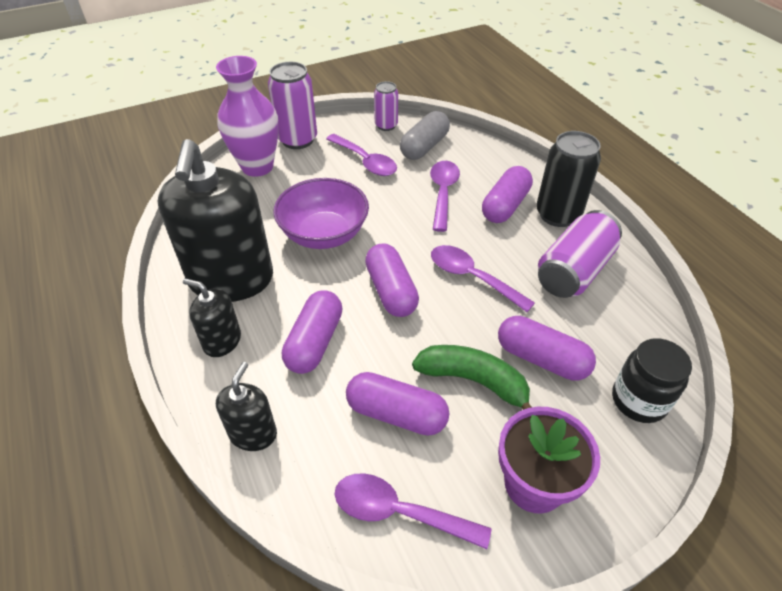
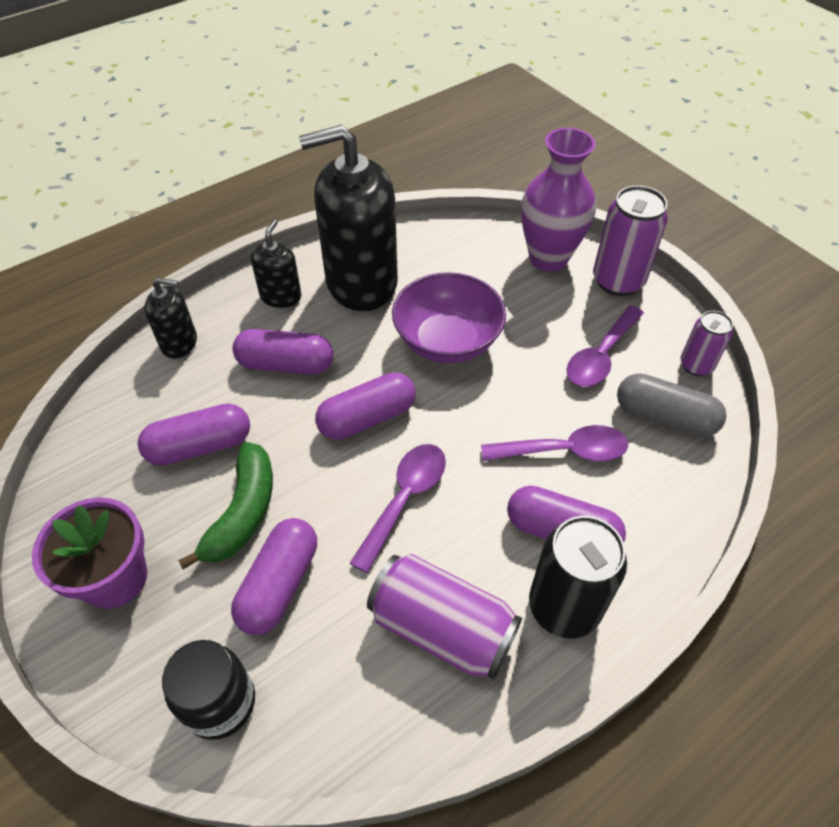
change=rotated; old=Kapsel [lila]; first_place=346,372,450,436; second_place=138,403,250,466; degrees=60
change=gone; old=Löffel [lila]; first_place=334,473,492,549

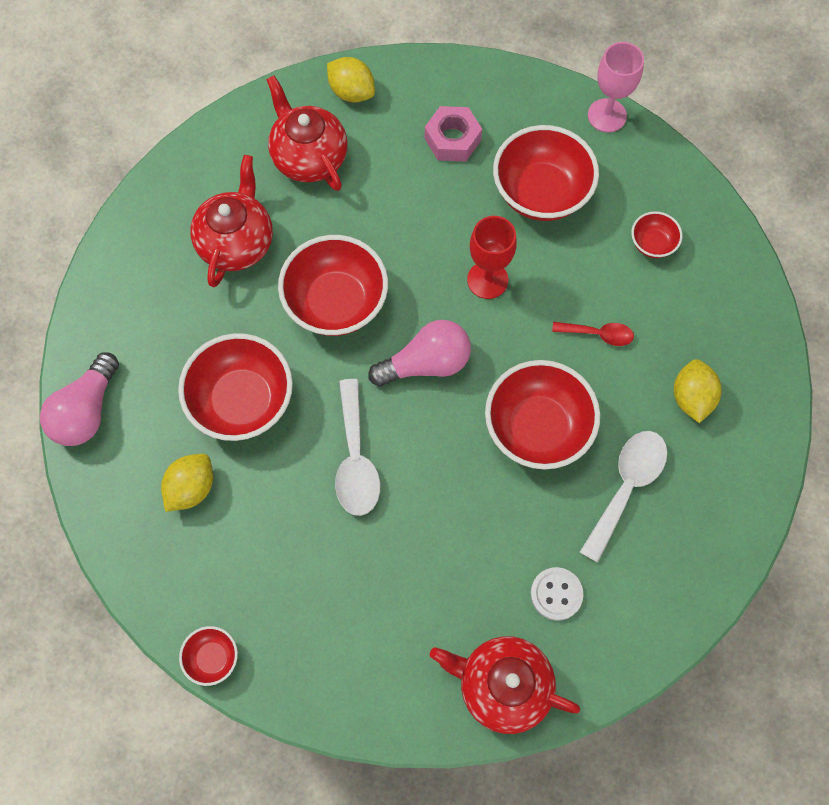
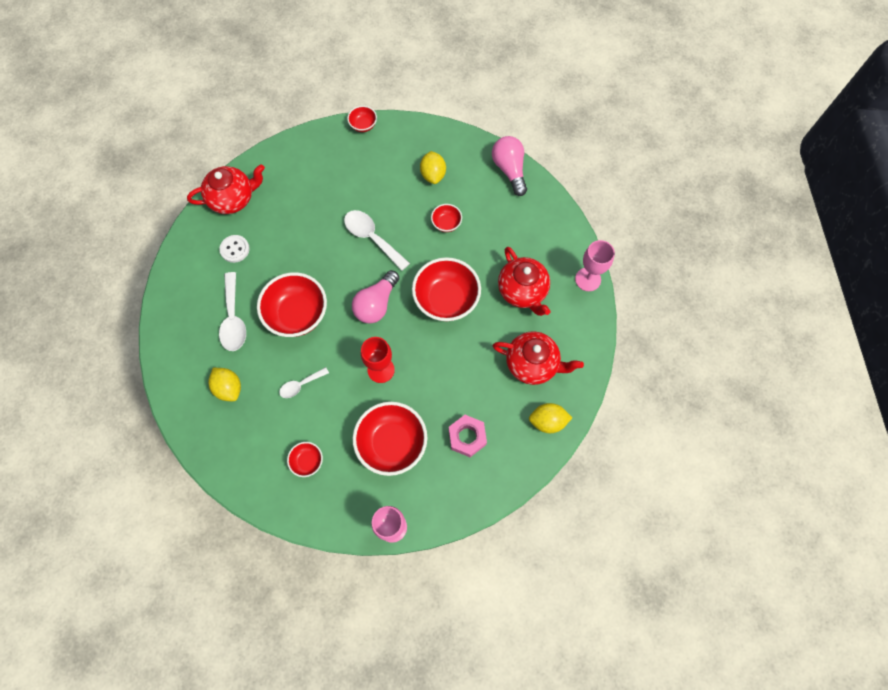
change=repainted; old=Löffel [rot]; new=Löffel [weiß]; first_place=552,322,634,346; second_place=279,367,329,398
change=scaled; old=Schüssel [rot]; first_place=178,333,293,441; second_place=431,204,462,232; factor=0.48
change=new; new=Kelch [rosa]; second_place=575,240,615,291

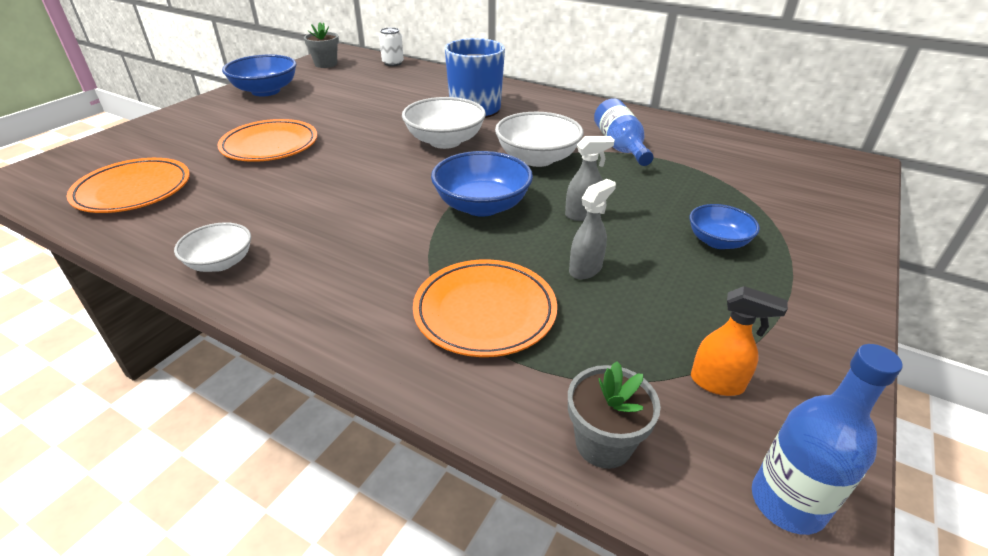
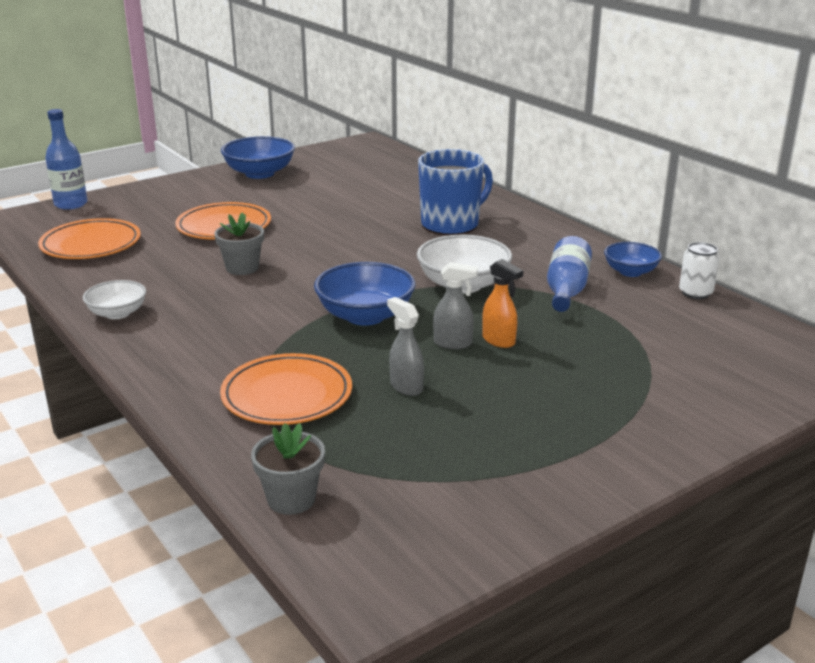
change=shifted; old=Flasche [blau]; first_place=752,344,903,535; second_place=45,109,87,210
change=shifted; old=Blumentopf [grau]; first_place=304,22,339,68; second_place=214,212,264,275
change=rotated; old=Sprühflasche [grau]; first_place=569,179,616,279; second_place=387,297,424,396; degrees=-105
change=shifted; old=Sprühflasche [orange]; first_place=691,286,788,396; second_place=482,259,524,348
change=shifted; old=Schüssel [blau]; first_place=689,204,760,249; second_place=604,242,662,277
change=shifted; old=Dose [weiß]; first_place=379,27,404,66; second_place=679,242,720,299
change=gone; old=Schüssel [weiß]; first_place=402,97,486,149

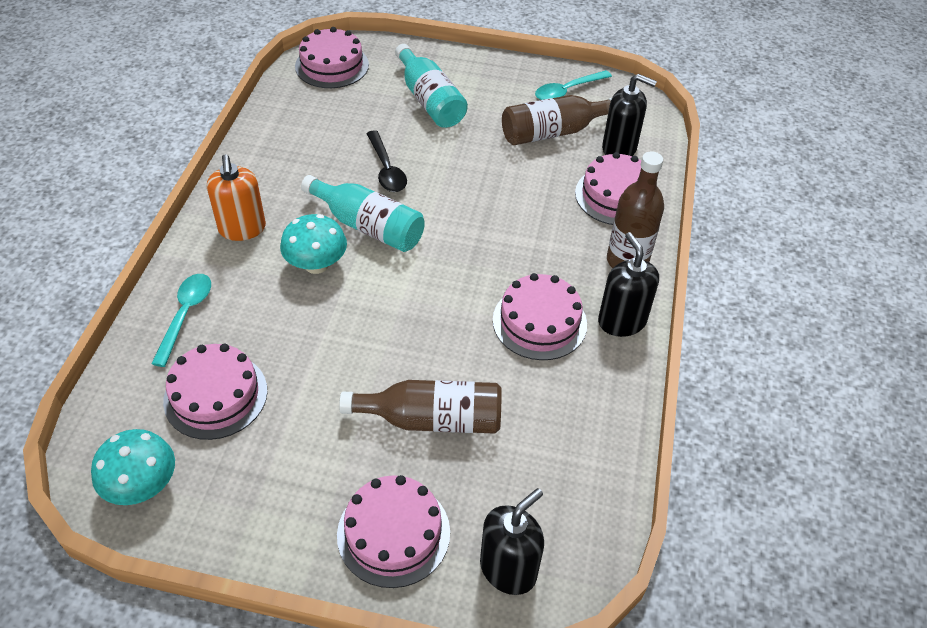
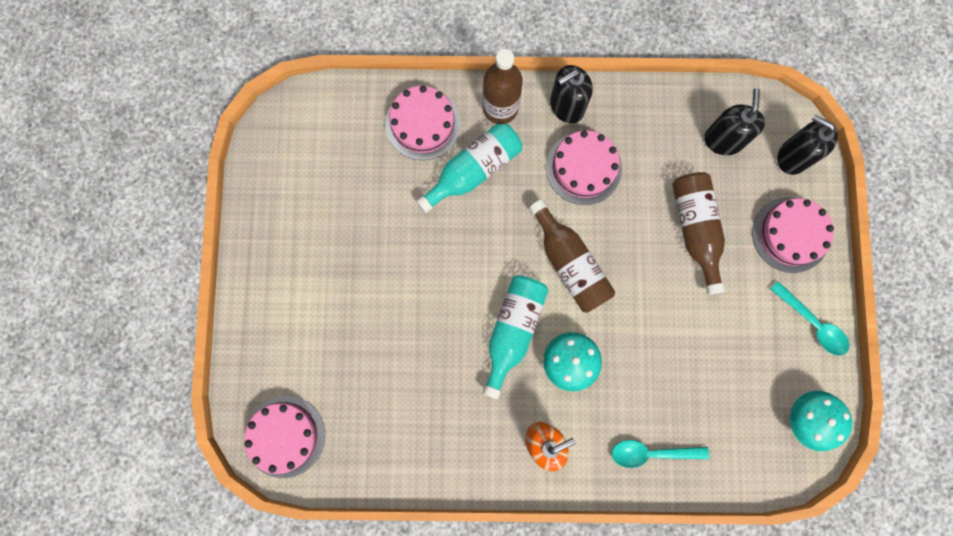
change=shifted; old=Flasche [türkis]; first_place=395,44,468,128; second_place=416,122,522,213
change=shifted; old=Flasche [braun]; first_place=502,95,612,145; second_place=529,199,615,313
change=shifted; old=Seifenspender [schwarz]; first_place=602,74,657,156; second_place=704,88,765,155
change=shifted; old=Löffel [türkis]; first_place=535,70,612,100; second_place=770,281,849,356
change=gone; old=Kuchen [rosa]; first_place=163,344,267,440
change=gone; old=Löffel [schwarz]; first_place=366,130,407,192

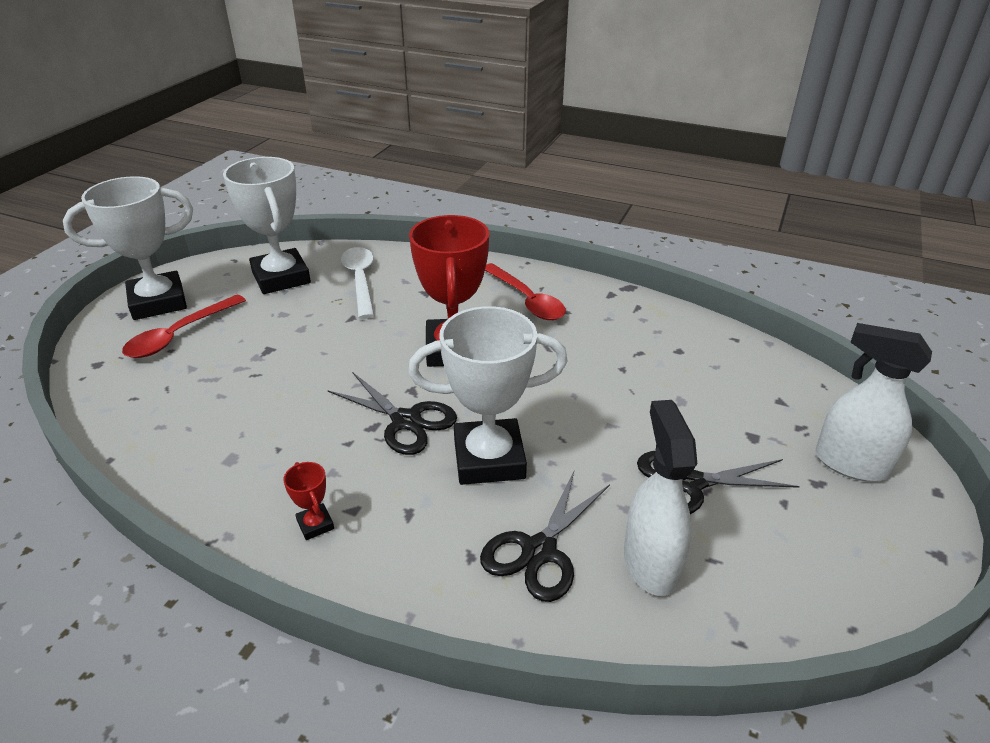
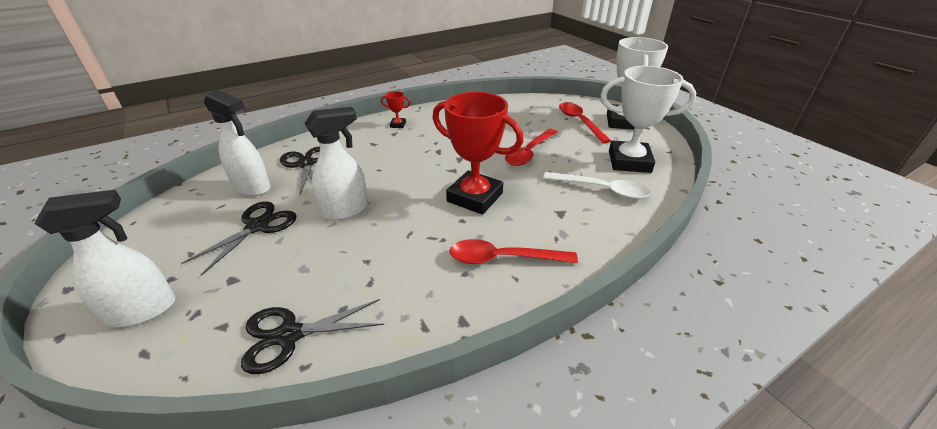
change=shifted; old=Schere [schwarz]; first_place=327,373,457,455; second_place=241,299,384,374
change=new; new=Sprühflasche [weiß]; second_place=304,107,368,220
change=new; new=Löffel [rot]; second_place=505,128,557,166
change=gone; old=Pokal [weiß]; first_place=408,306,568,485

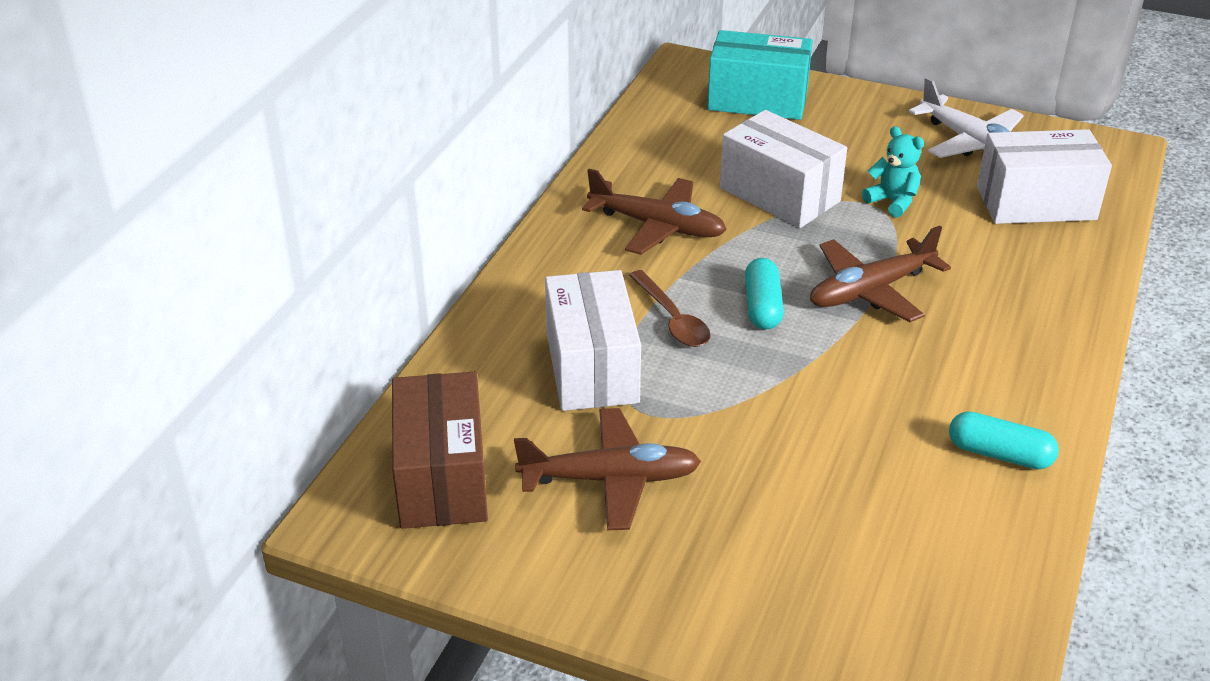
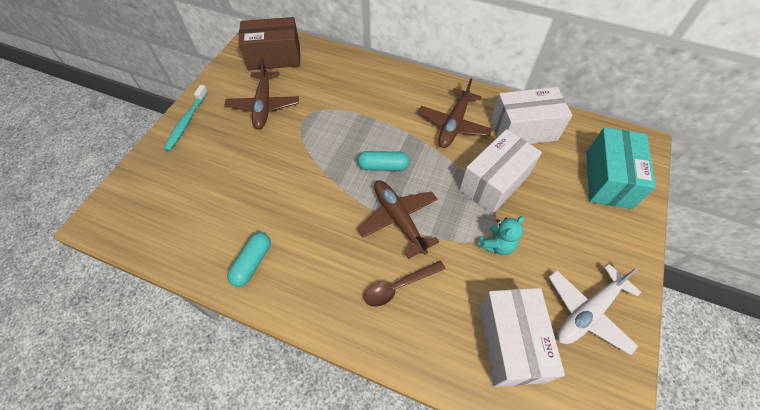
change=new; new=Zahnbürste [türkis]; second_place=164,85,208,151
change=shifted; old=Löffel [braun]; first_place=629,270,711,347; second_place=364,260,445,307
change=shifted; old=Schachtel [weiß]; first_place=545,270,641,411; second_place=491,87,572,144

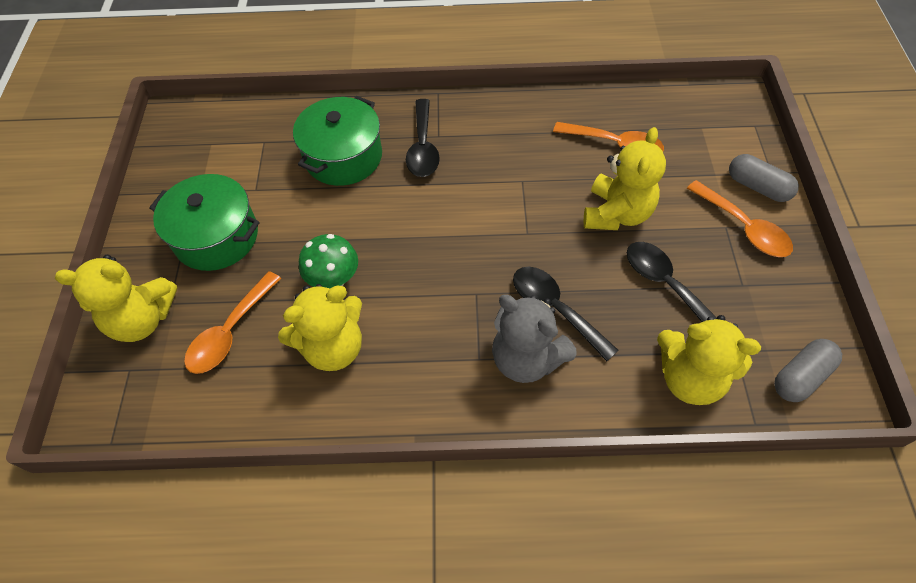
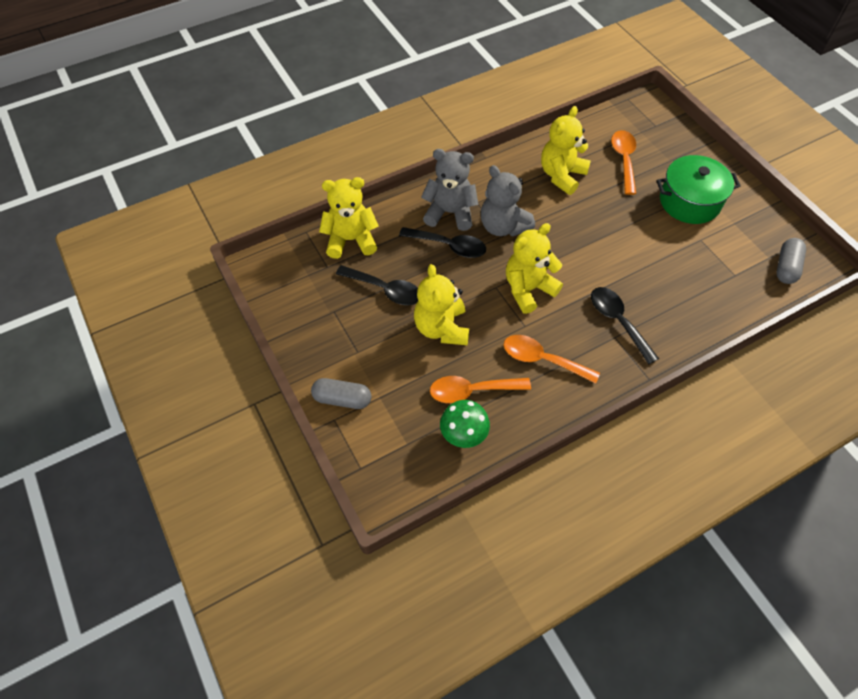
change=shifted; old=Pilz [grün]; first_place=299,234,358,288; second_place=440,400,490,448
change=new; new=Teddybär [grau]; second_place=481,165,535,236
change=shifted; old=Löffel [orange]; first_place=687,180,793,257; second_place=504,335,600,384
change=shifted; old=Teddybär [gelb]; first_place=55,255,177,342; second_place=506,223,563,314
change=shifted; old=Kapsel [grau]; first_place=774,339,842,402; second_place=777,238,806,284
change=gone; old=Kochtopf [grün]; first_place=293,96,382,186

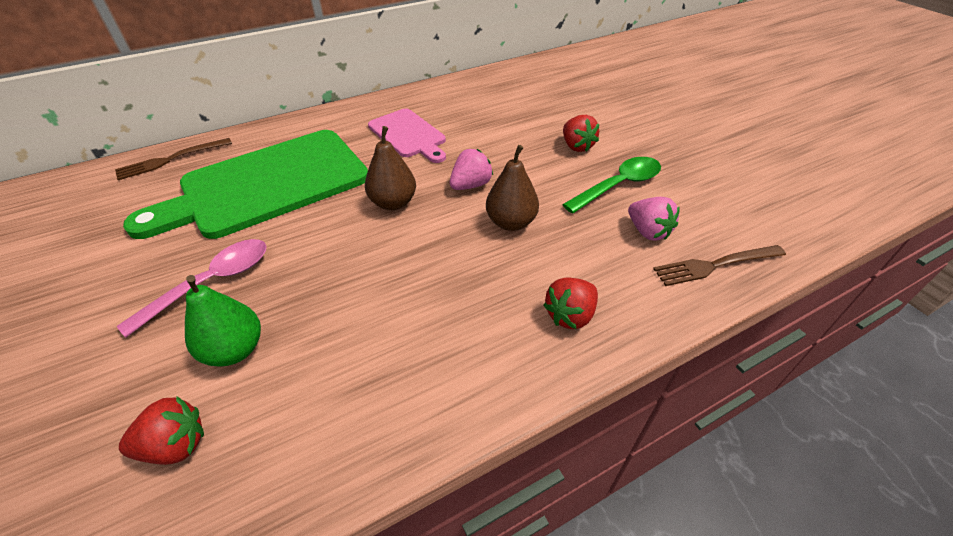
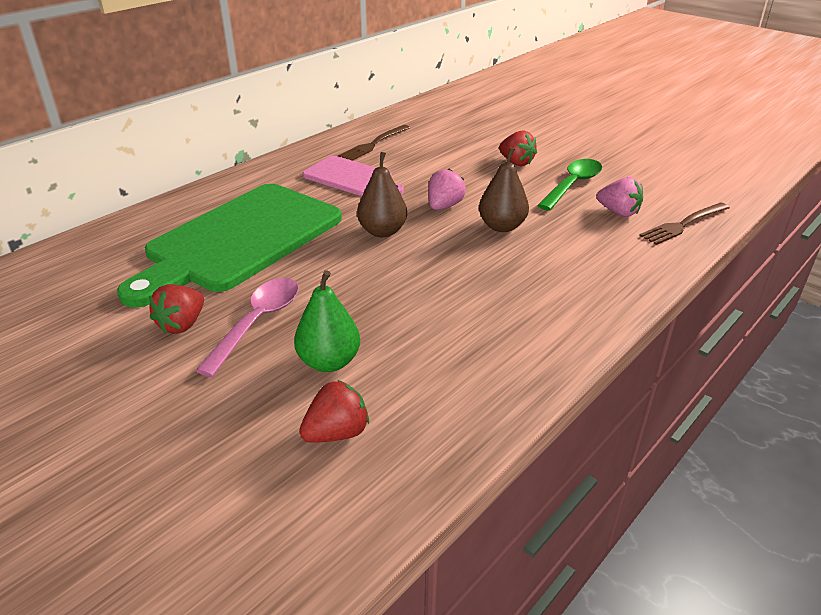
change=shifted; old=Erdbeere [rot]; first_place=543,277,598,329; second_place=149,284,204,334
change=shifted; old=Gabel [braun]; first_place=115,138,232,180; second_place=338,125,410,161

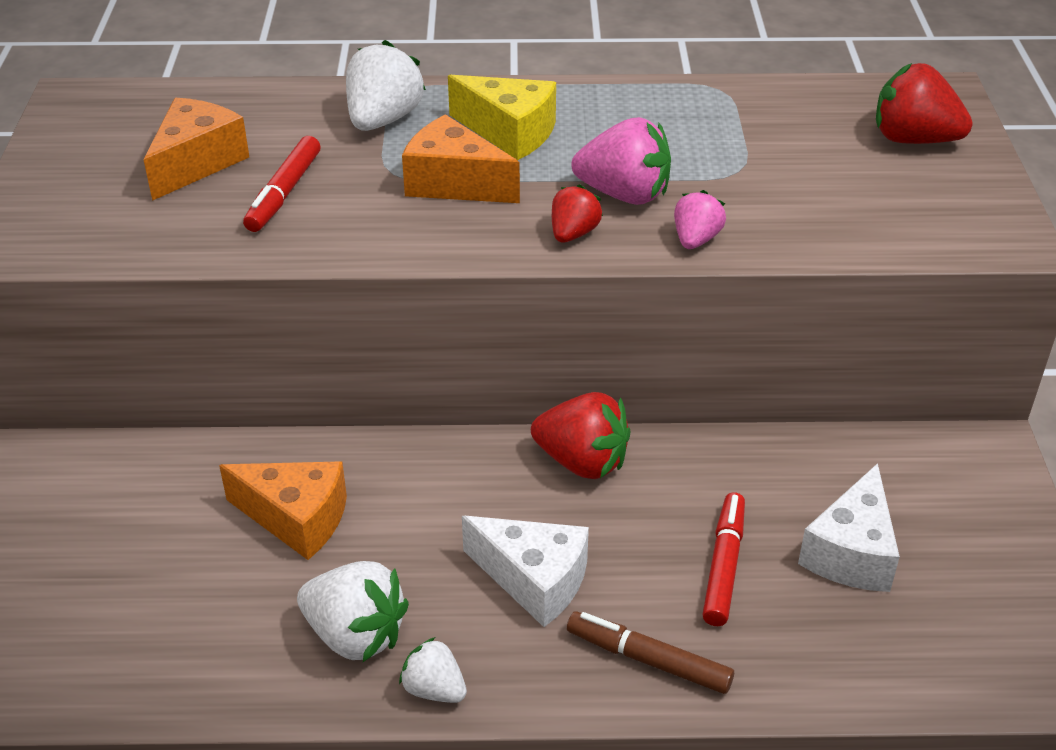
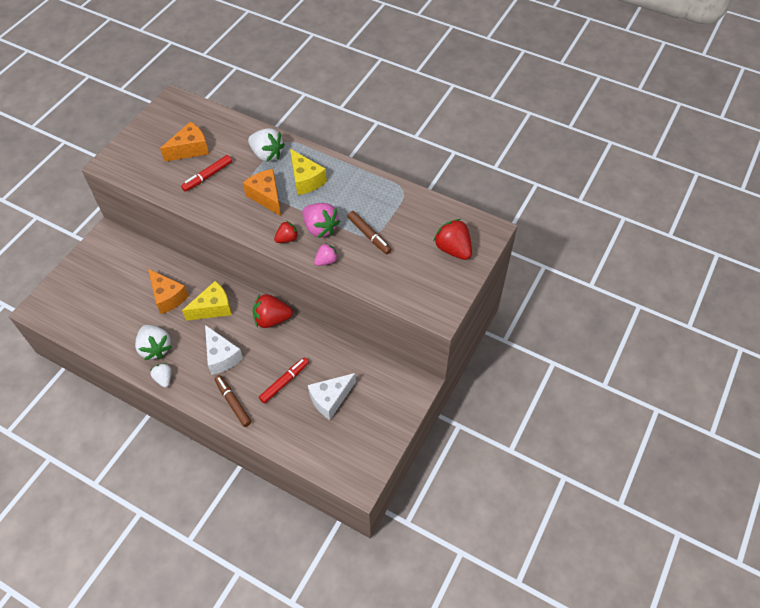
change=new; new=Käse [gelb]; second_place=182,281,232,321
change=rotated; old=Erdbeere [weiß]; first_place=346,40,426,131; second_place=248,128,285,162; degrees=75
change=rotated; old=Erdbeere [rot]; first_place=531,392,630,479; second_place=253,294,293,328; degrees=120
change=new; new=Filzstift [braun]; second_place=347,211,392,254

